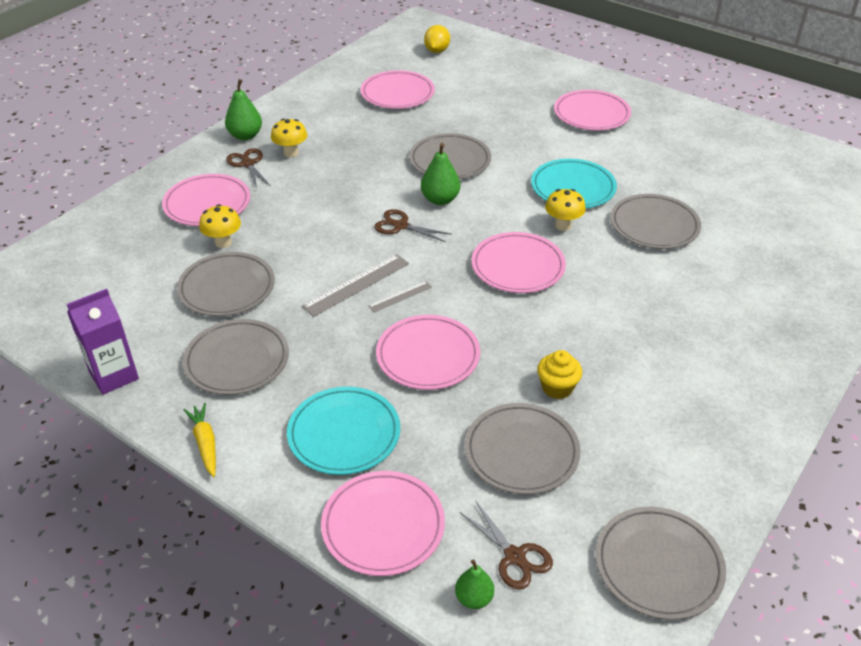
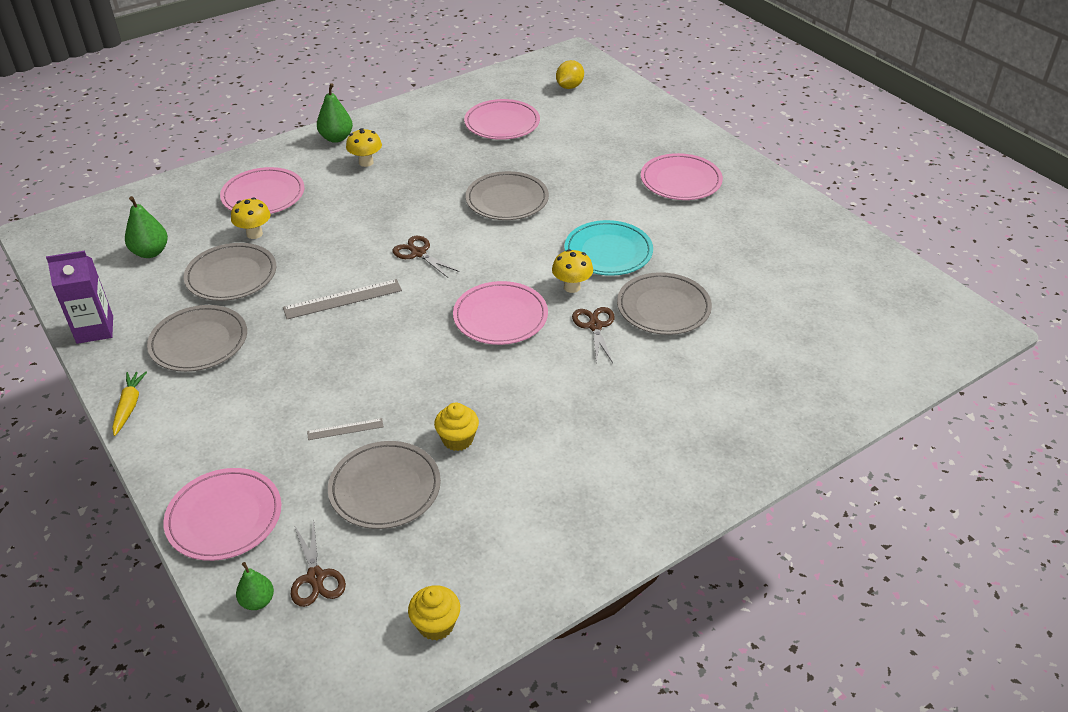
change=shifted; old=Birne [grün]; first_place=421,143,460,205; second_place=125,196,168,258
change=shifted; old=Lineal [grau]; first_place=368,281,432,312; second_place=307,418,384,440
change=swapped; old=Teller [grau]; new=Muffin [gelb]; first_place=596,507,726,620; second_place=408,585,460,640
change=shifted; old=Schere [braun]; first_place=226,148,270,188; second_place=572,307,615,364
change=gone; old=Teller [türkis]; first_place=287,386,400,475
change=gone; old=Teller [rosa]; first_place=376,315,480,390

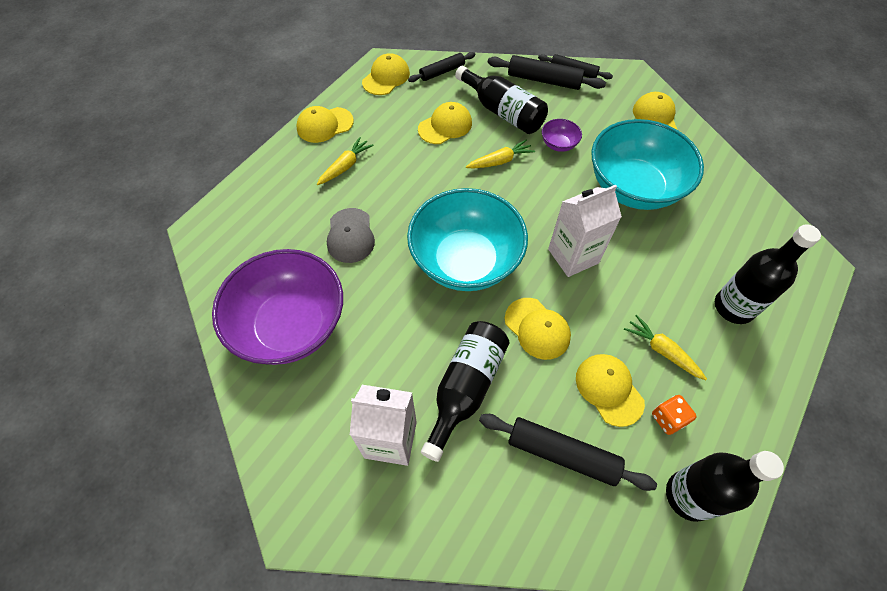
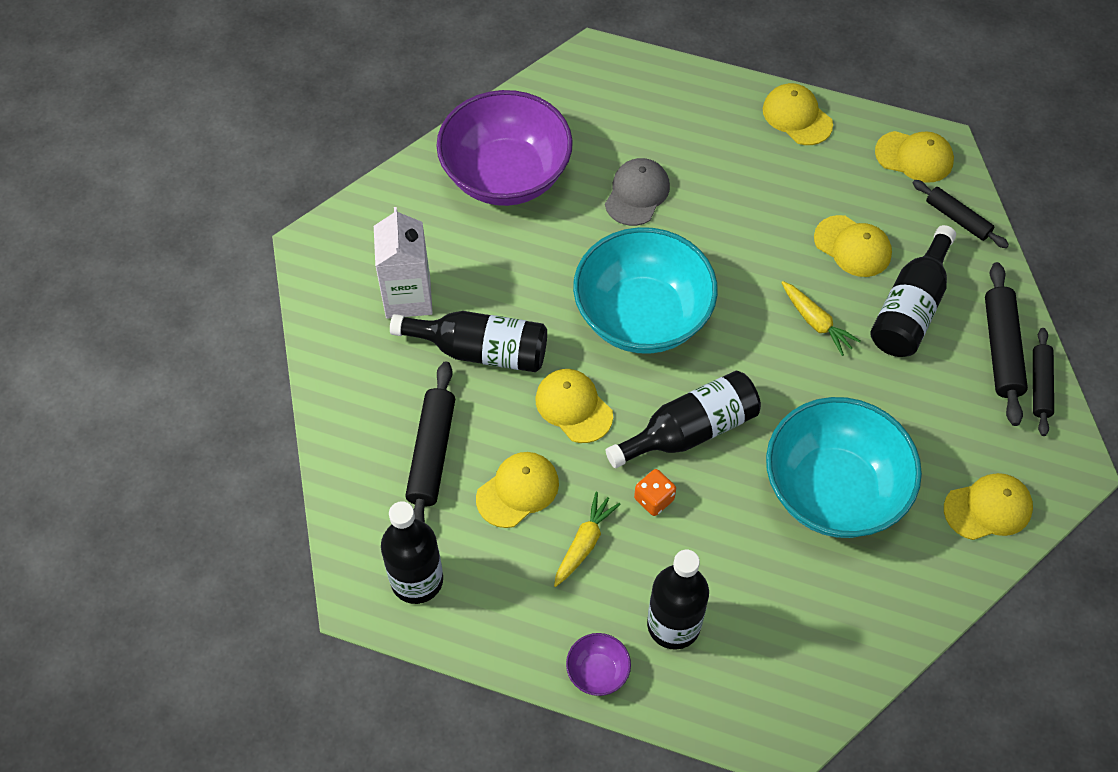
change=rotated; old=Kappe [gelb]; first_place=505,298,571,360; second_place=536,369,613,443; degrees=105
change=shifted; old=Schüssel [lila]; first_place=542,119,582,152; second_place=566,633,631,696
change=rotated; old=Kappe [grau]; first_place=327,208,375,263; second_place=605,158,670,226; degrees=135
change=swapped; old=Getränkekarton [weiß]; new=Flasche [schwarz]; first_place=548,185,622,277; second_place=606,370,761,468
change=shifted; old=Spielwürfel [orange]; first_place=652,395,697,435; second_place=634,469,676,516
change=gone; old=Karotte [gelb]; first_place=317,137,374,185

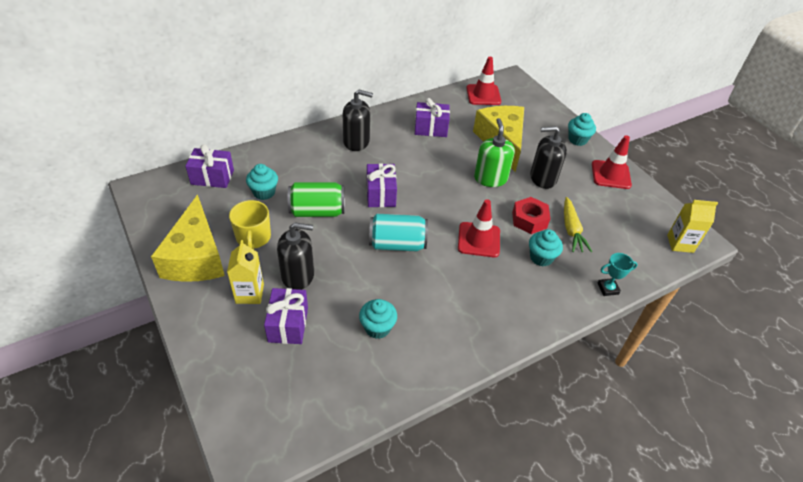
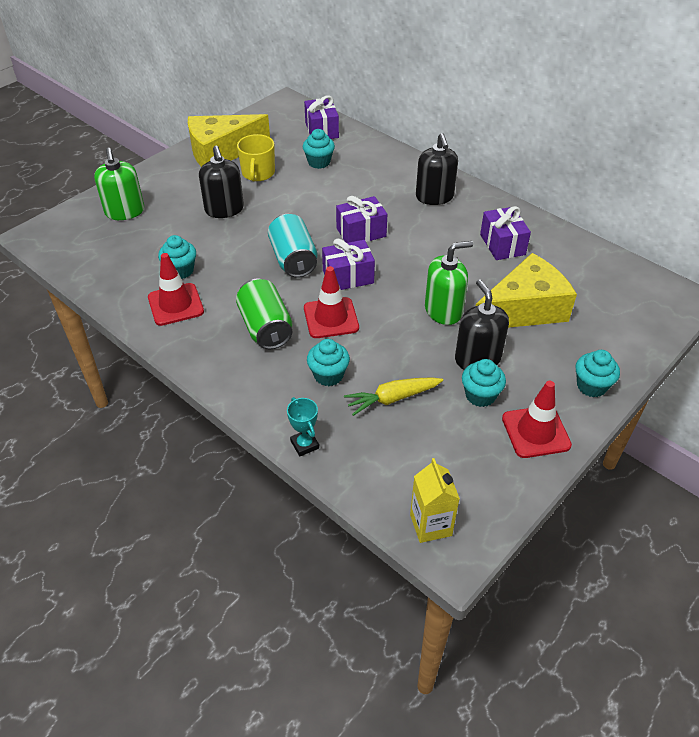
change=new; new=Seifenspender [grün]; second_place=94,148,144,220
change=shifted; old=Leitkegel [rot]; first_place=466,57,501,105; second_place=148,253,204,326
change=shifted; old=Dose [grün]; first_place=288,182,344,217; second_place=236,278,292,349
change=rotated; old=Tasse [gelb]; first_place=229,200,271,250; second_place=237,134,275,182; degrees=-60
change=shifted; old=Geschenk [lila]; first_place=264,288,308,344; second_place=322,238,375,290
change=new; new=Muffin [türkis]; second_place=462,359,506,407
change=gone; old=Getränkekarton [gelb]; first_place=227,240,264,304
change=gone; old=Sechskantmutter [rot]; first_place=512,197,551,234

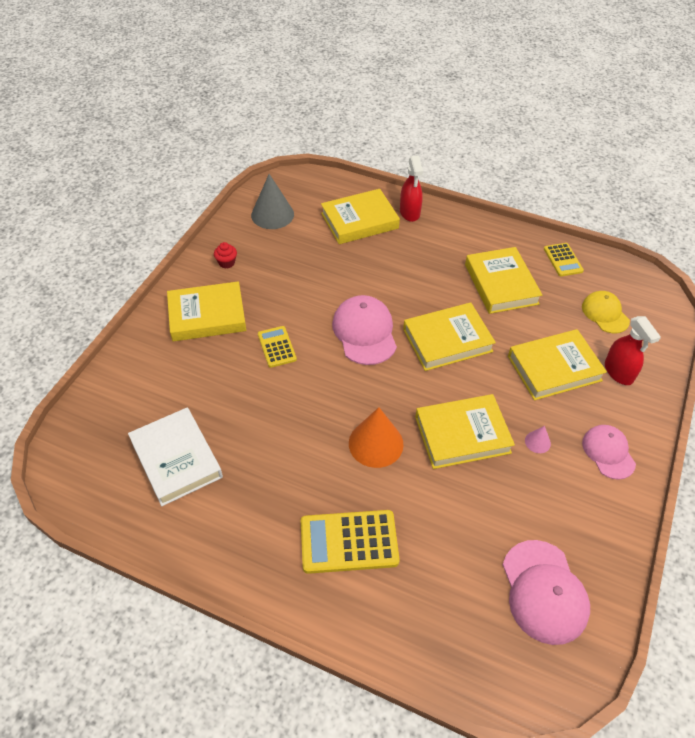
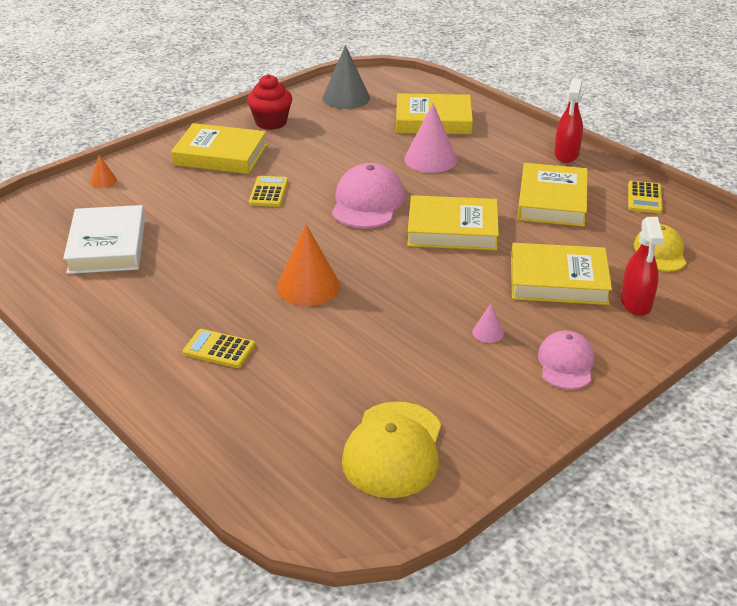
change=new; new=Kegel [orange]; second_place=91,155,117,188
change=scaled; old=Taschenrechner [gelb]; first_place=301,510,400,574; second_place=183,329,255,368; factor=0.59
change=scaled; old=Muffin [rot]; first_place=214,242,237,268; second_place=247,74,292,130; factor=1.78
change=repainted; old=Kappe [rosa]; new=Kappe [gelb]; first_place=503,540,590,645; second_place=342,401,441,498
change=new; new=Kegel [rosa]; second_place=404,103,457,173
change=shifted; old=Sprühflasche [rot]; first_place=400,156,423,222; second_place=554,78,583,163
change=gone; old=Buch [gelb]; first_place=415,394,515,469

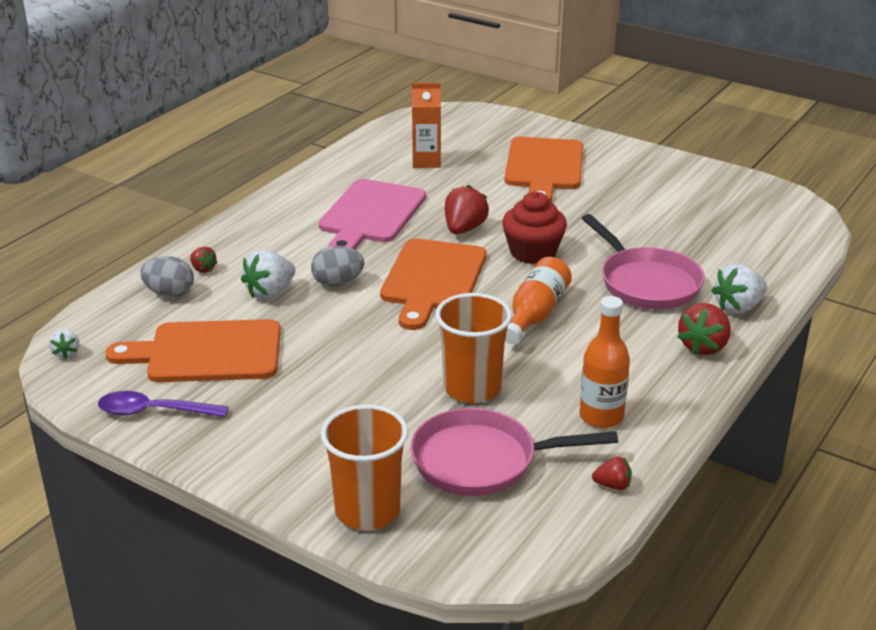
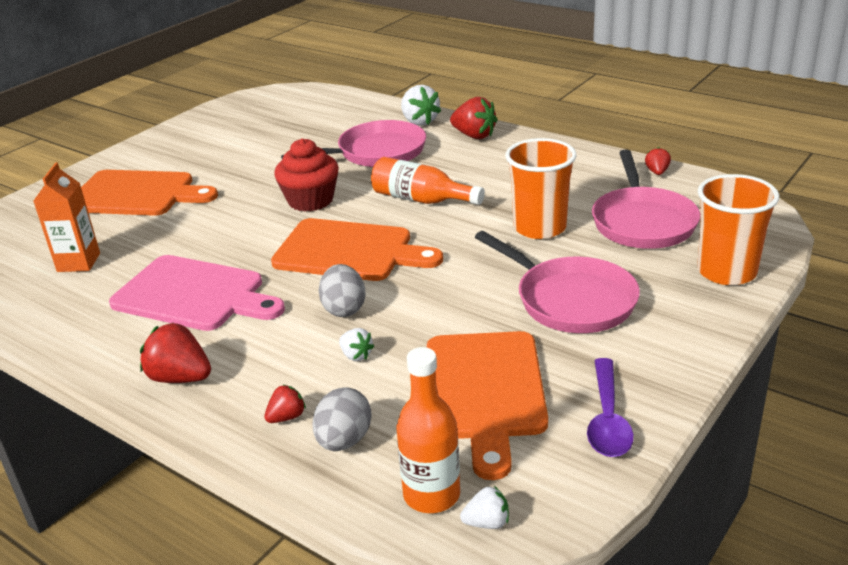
change=shifted; old=Erdbeere [rot]; first_place=445,185,489,234; second_place=140,322,211,383
change=scaled; old=Erdbeere [weiß]; first_place=241,250,295,299; second_place=339,328,374,361; factor=0.55
change=shifted; old=Flasche [orange]; first_place=579,296,630,428; second_place=397,347,460,513
change=new; new=Pfanne [rosa]; second_place=475,231,640,333

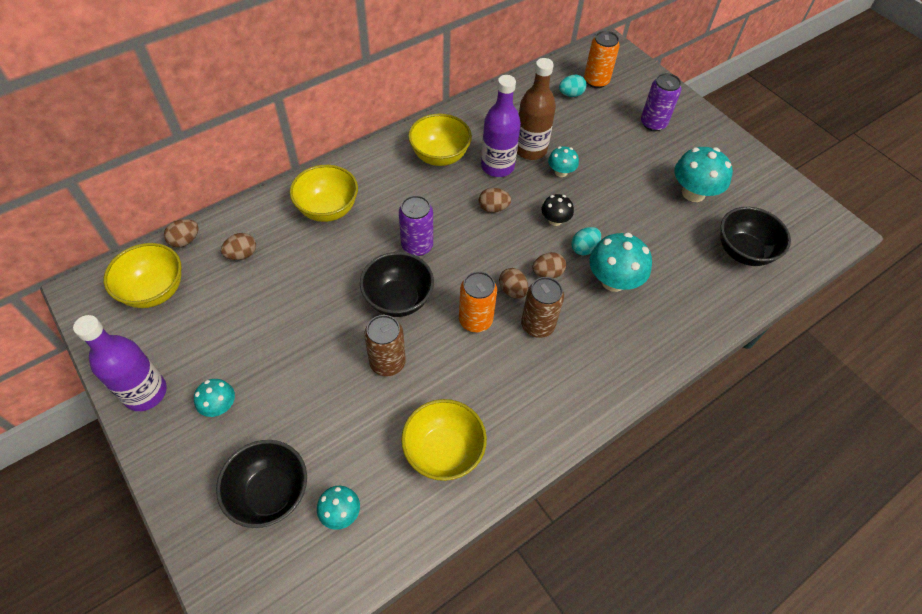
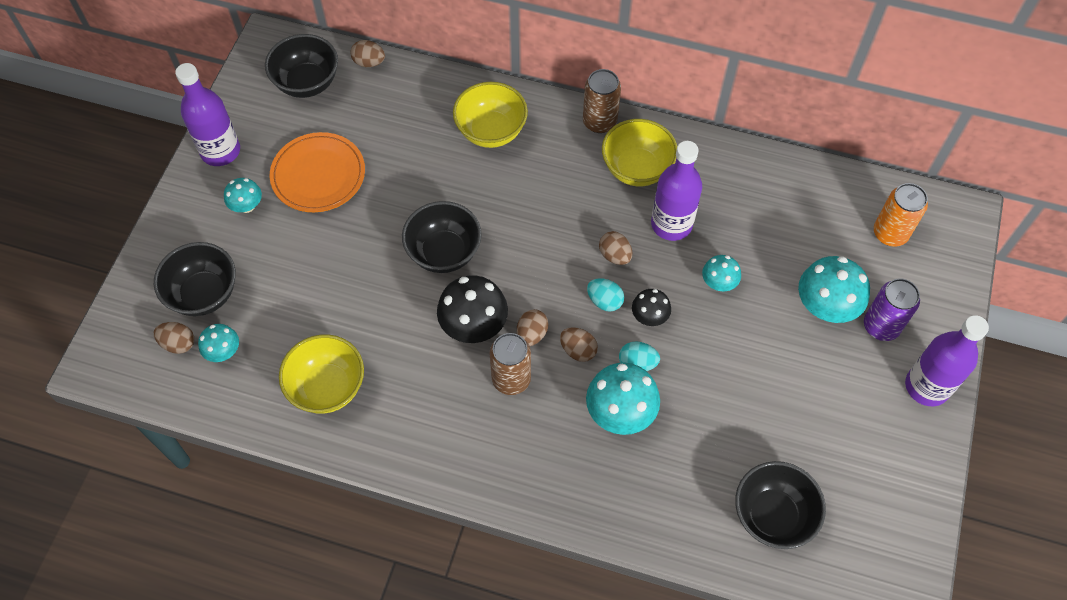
change=shifted; old=Ei [braun]; first_place=221,233,256,260; second_place=154,322,194,354
change=repainted; old=Schüssel [gelb]; new=Schüssel [schwarz]; first_place=104,243,182,308; second_place=265,34,338,98
change=new; new=Teller [orange]; second_place=270,132,365,212
change=swapped; old=Dose [orange]; new=Pilz [schwarz]; first_place=459,271,497,332; second_place=437,275,508,343
change=shifted; old=Dose [braun]; first_place=364,315,406,376; second_place=583,69,621,133
change=shifted; old=Ei [türkis]; first_place=559,75,586,97; second_place=587,278,624,312
change=shifted; old=Pilz [türkis]; first_place=674,147,733,202; second_place=798,256,870,323
change=new; new=Flasche [lila]; second_place=905,315,989,406
change=gone; old=Dose [lila]; first_place=399,195,433,256
change=gone; old=Flasche [braun]; first_place=517,58,556,160

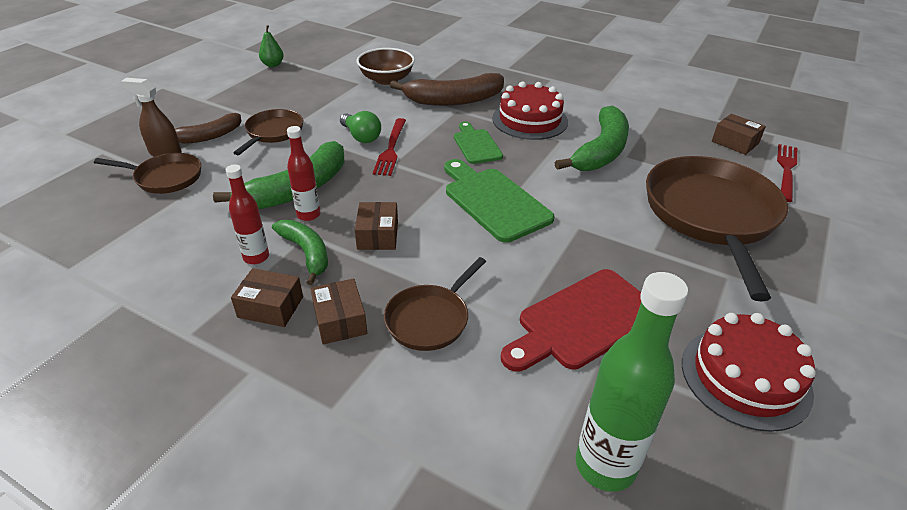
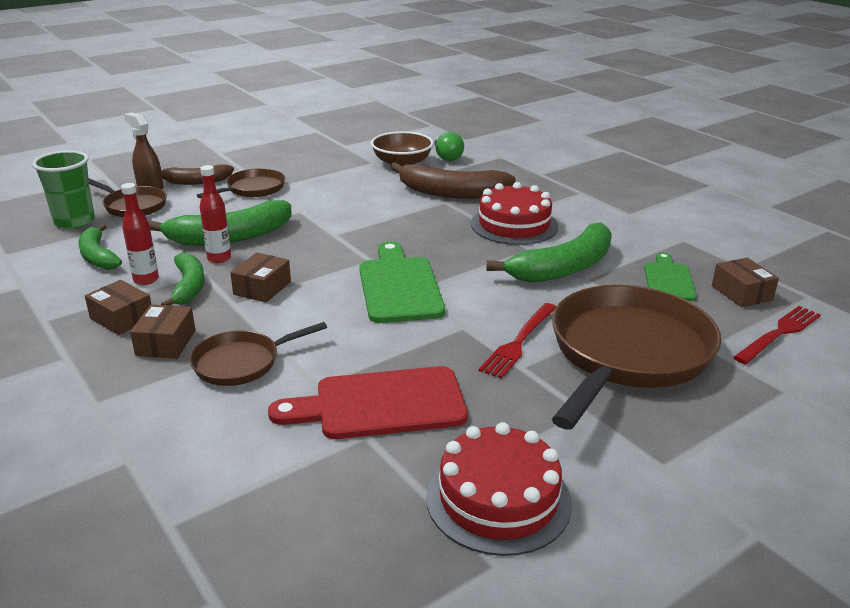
change=new; new=Becher [grün]; second_place=32,150,95,229
change=new; new=Banane [grün]; second_place=79,224,122,270
change=shifted; old=Glühbirne [grün]; first_place=340,111,381,143; second_place=435,132,464,161
change=shifted; old=Gabel [rot]; first_place=373,118,406,176; second_place=479,303,556,379
change=shifted; old=Schneidebrett [grün]; first_place=454,122,503,164; second_place=644,252,697,301
change=gone; old=Birne [grün]; first_place=259,25,284,67
change=gone; old=Flasche [grün]; first_place=576,272,688,492

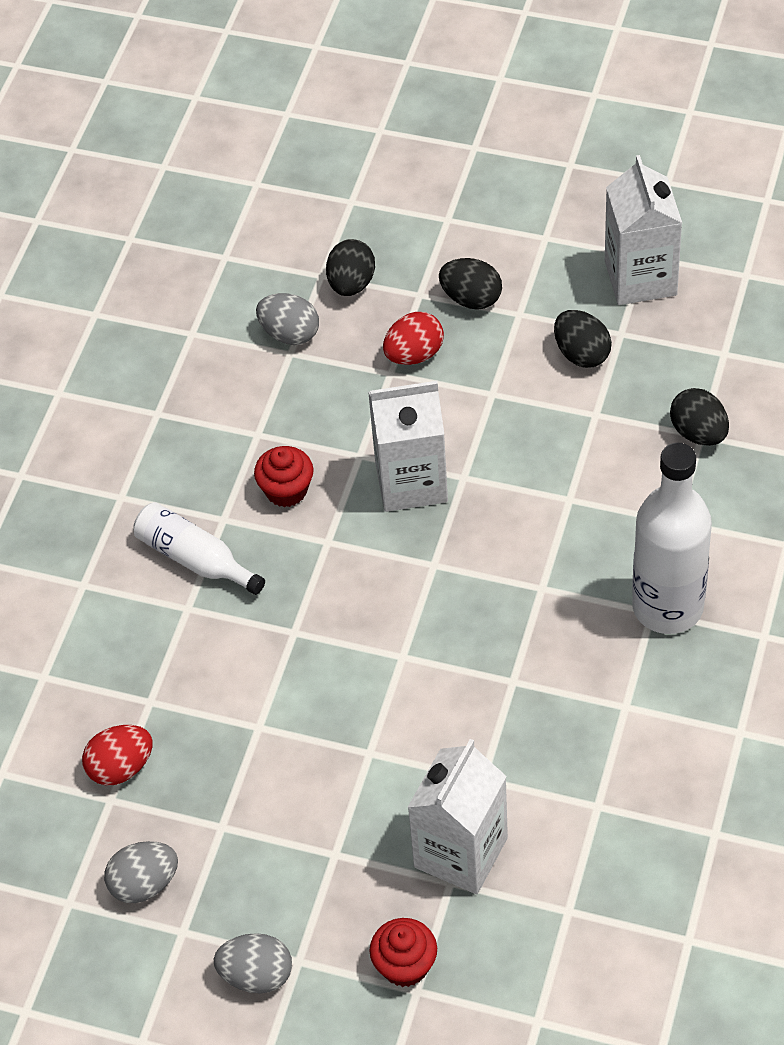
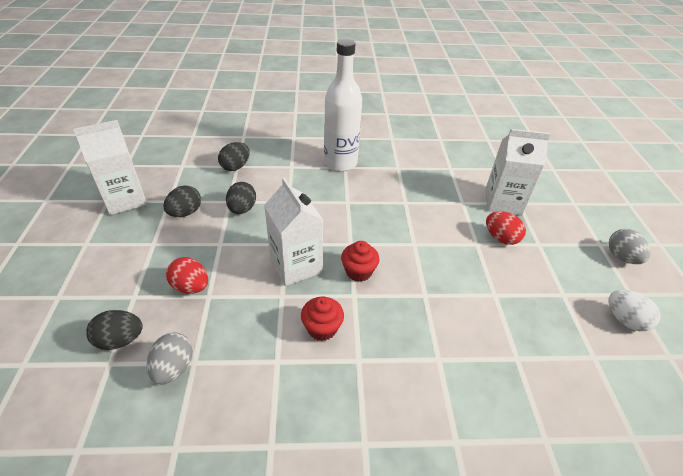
change=shifted; old=Ei [schwarz]; first_place=439,258,502,310; second_place=226,182,256,214
change=shifted; old=Muffin [rot]; first_place=370,918,437,987; second_place=341,241,379,282
change=shifted; old=Ei [rot]; first_place=82,725,153,785; second_place=486,211,526,245
change=repainted; old=Ei [grau]; new=Ei [weiß]; first_place=104,841,178,903; second_place=608,290,661,331
change=gone; old=Flasche [weiß]; first_place=133,502,265,595

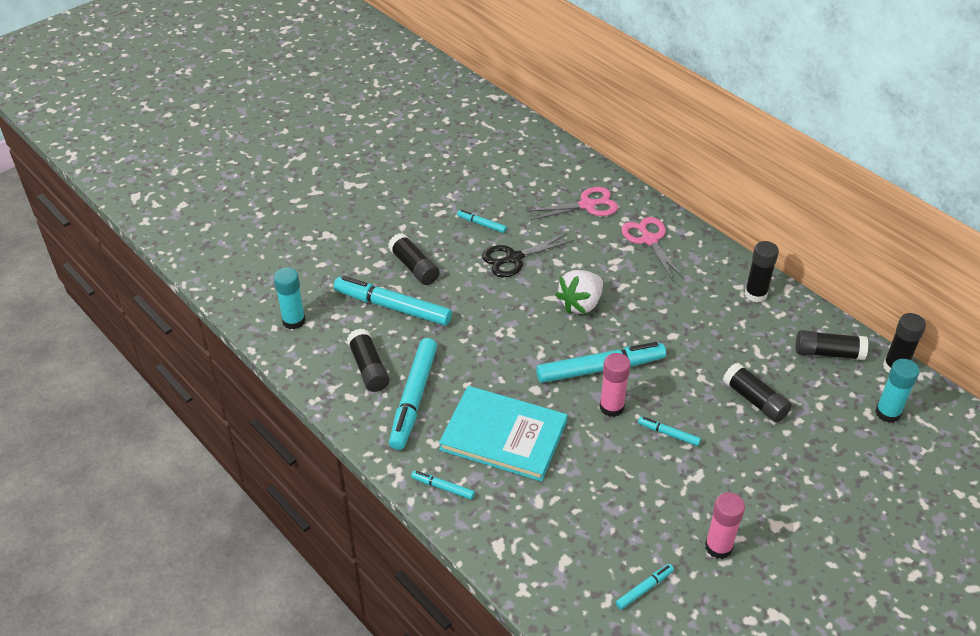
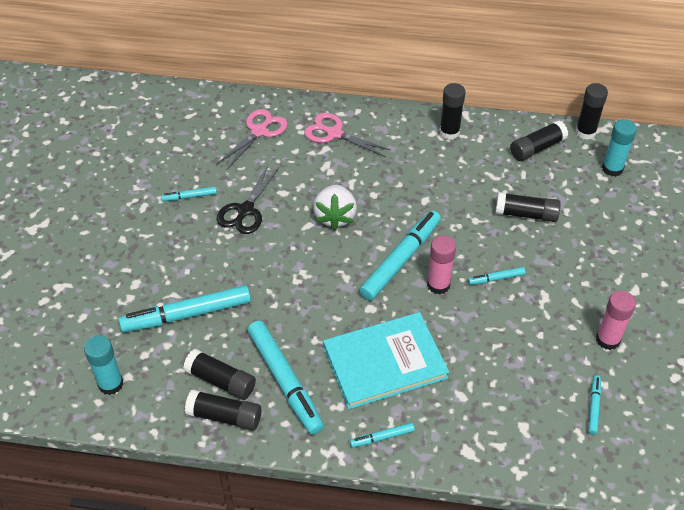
change=shifted; old=Klebestift [schwarz]; first_place=388,233,440,285; second_place=185,389,262,431

